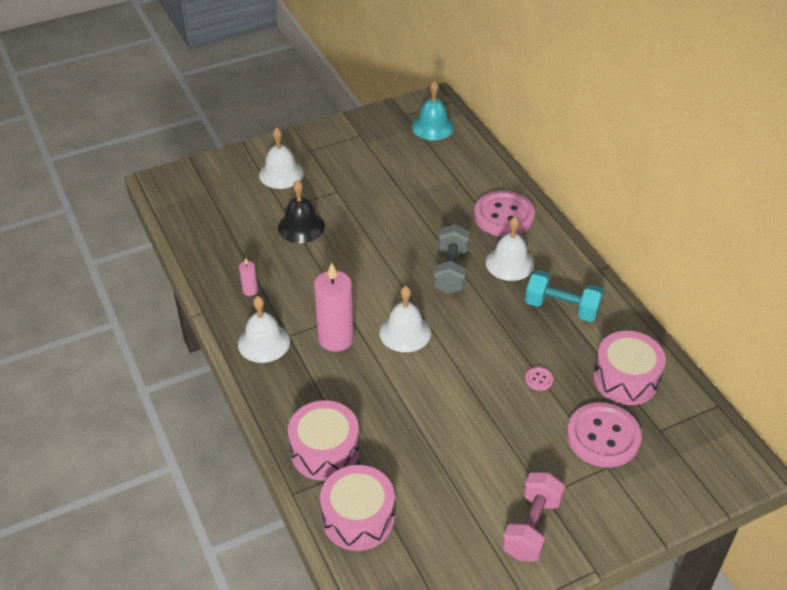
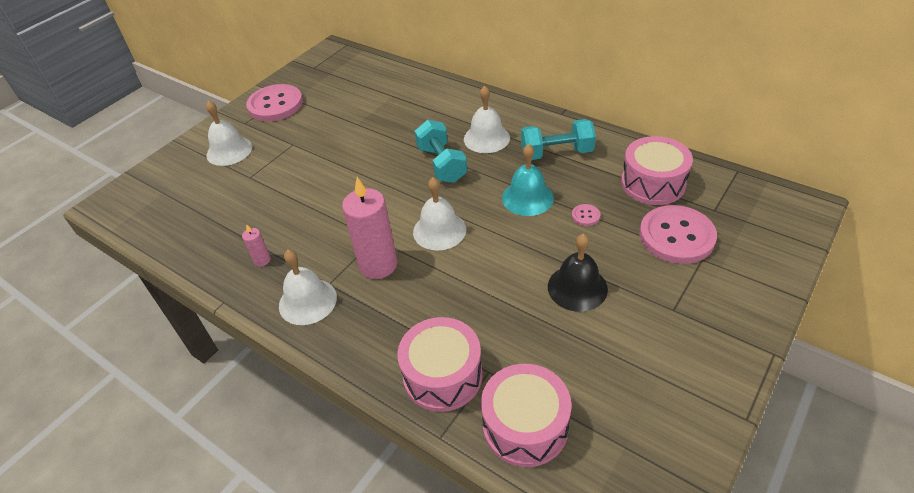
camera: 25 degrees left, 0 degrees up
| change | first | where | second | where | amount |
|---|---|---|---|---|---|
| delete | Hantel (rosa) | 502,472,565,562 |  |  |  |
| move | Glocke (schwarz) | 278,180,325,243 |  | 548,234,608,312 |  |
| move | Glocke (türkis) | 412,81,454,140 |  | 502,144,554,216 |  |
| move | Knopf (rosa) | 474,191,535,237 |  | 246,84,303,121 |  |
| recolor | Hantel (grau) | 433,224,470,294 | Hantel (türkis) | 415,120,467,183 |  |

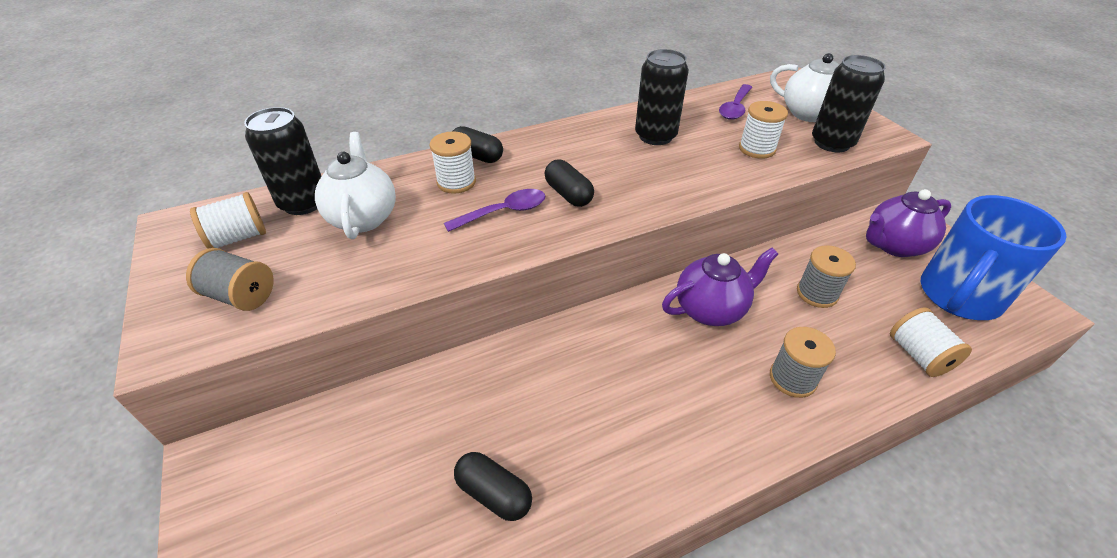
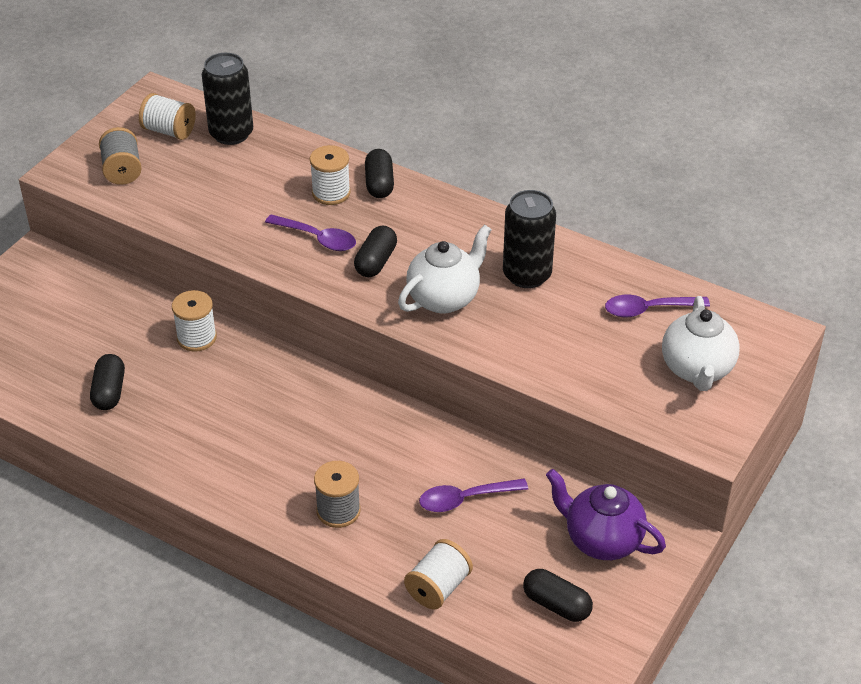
camera: 55 degrees right, 0 degrees up
| change | first | where | second | where | amount |
|---|---|---|---|---|---|
| delete | Teekanne (lila) | 662,248,778,326 |  |  |  |
| delete | Dose (schwarz) | 812,55,886,152 |  |  |  |
| move | Teekanne (weiß) | 315,132,396,239 |  | 398,224,492,314 |  |
| move | Garnrolle (weiß) | 739,101,788,159 |  | 172,290,217,352 |  |
| replace | Garnrolle (grau) | 797,245,856,308 | Löffel (lila) | 419,479,528,512 |  |
| replace | Tasse (blau) | 921,195,1067,320 | Kapsel (schwarz) | 523,569,593,622 |  |

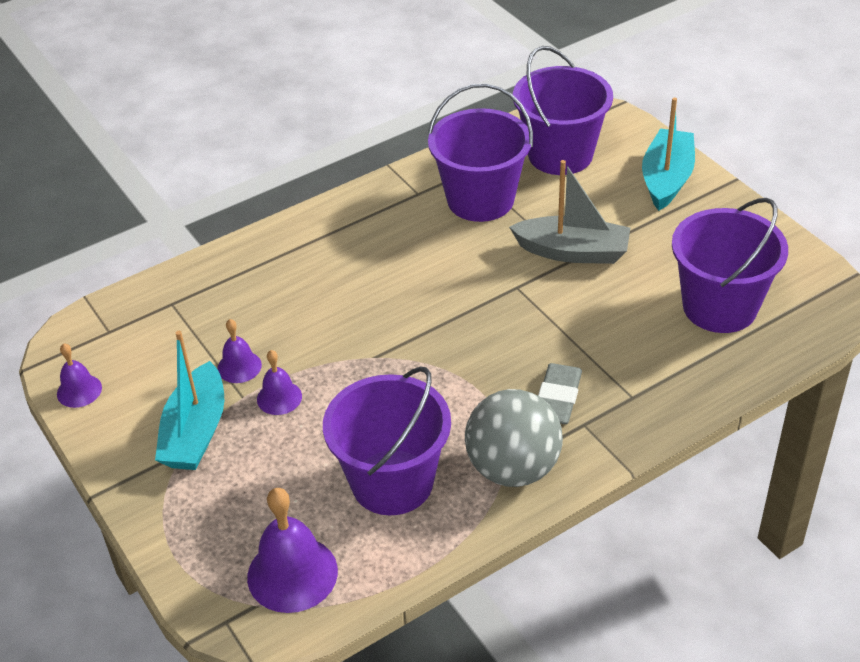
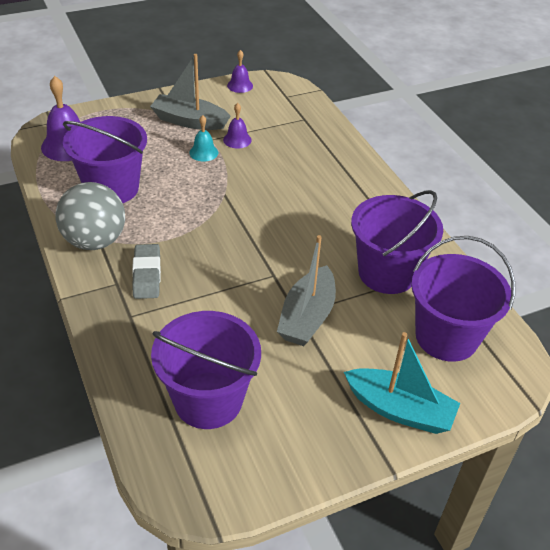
camera: 95 degrees right, 0 degrees up
| change | first | where | second | where | amount |
|---|---|---|---|---|---|
| recolor | Boot (türkis) | 155,331,224,470 | Boot (grau) | 150,54,231,130 |  |
| recolor | Glocke (lila) | 257,350,302,415 | Glocke (türkis) | 189,115,218,162 |  |
| rotate | Radiergummi (grau) | 538,363,582,424 |  | 132,244,161,299 | 60 degrees clockwise |

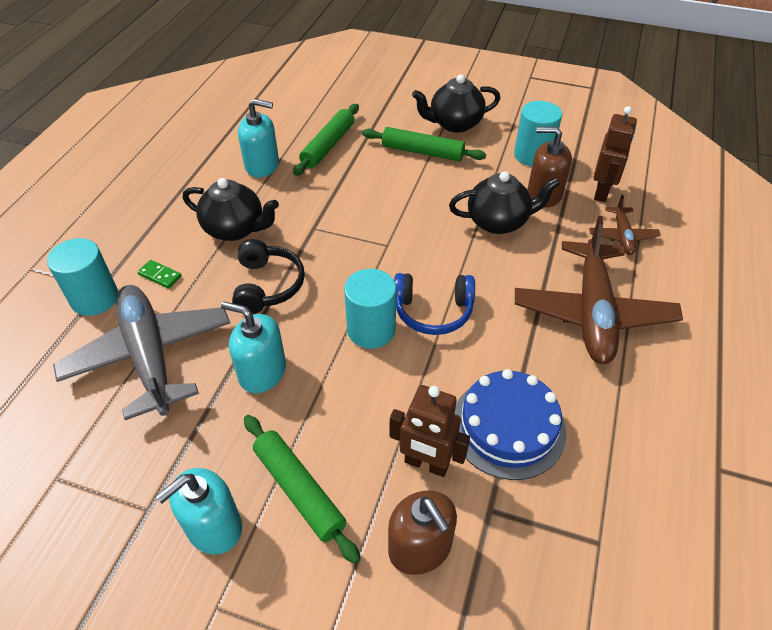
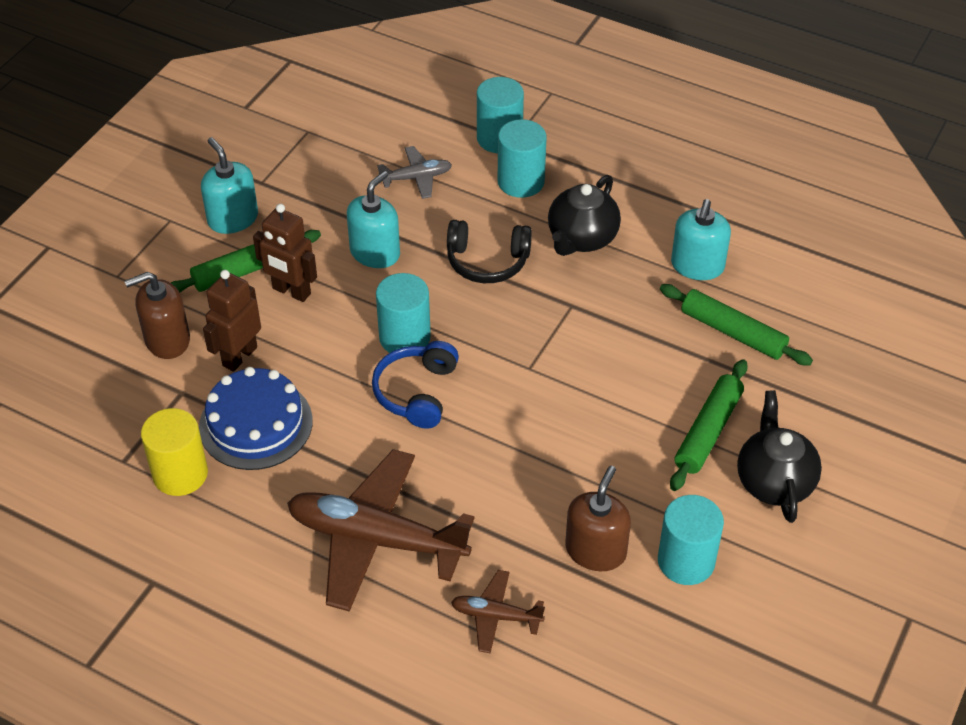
camera: 100 degrees right, 0 degrees up
| change | first | where | second | where | amount |
|---|---|---|---|---|---|
| delete | Teekanne (schwarz) | 449,171,560,234 |  |  |  |
| insert |  |  | Vollzylinder (gelb) | 141,408,208,496 |  |
| move | Roboter (braun) | 594,106,637,202 |  | 253,204,317,302 |  |
| replace | Dominostein (grün) | 138,260,182,289 | Vollzylinder (türkis) | 498,119,547,198 |  |
| resize | Flugzeug (grau) | 53,285,230,420 |  | 377,146,452,199 | x0.48 |

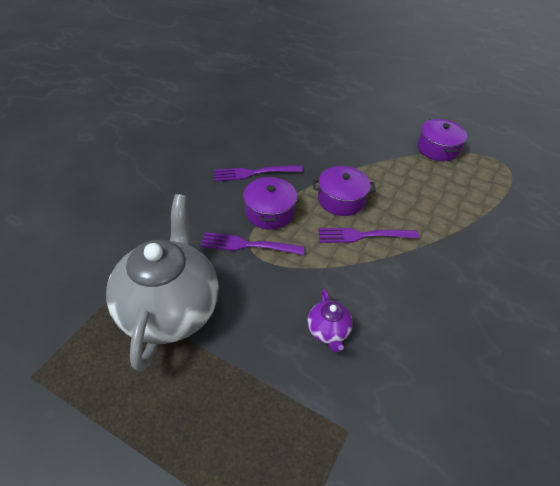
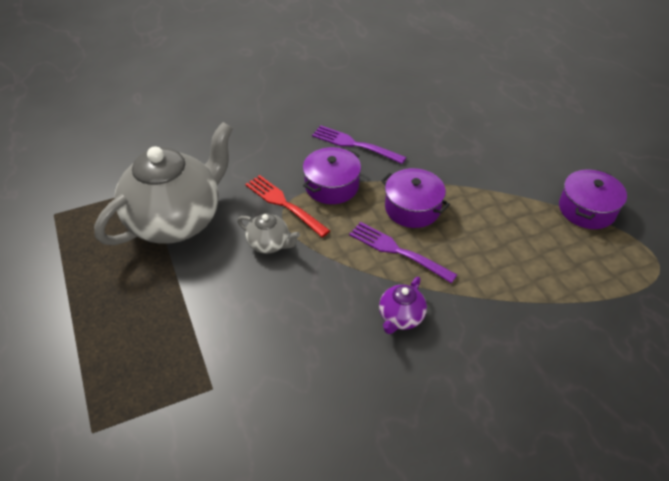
camera: 40 degrees right, 0 degrees up
| change | first | where | second | where | amount |
|---|---|---|---|---|---|
| insert |  |  | Teekanne (grau) | 238,213,300,254 |  |
| move | Teekanne (lila) | 307,289,353,353 |  | 379,277,427,334 |  |
| recolor | Gabel (lila) | 201,232,305,255 | Gabel (rot) | 245,175,330,237 |  |

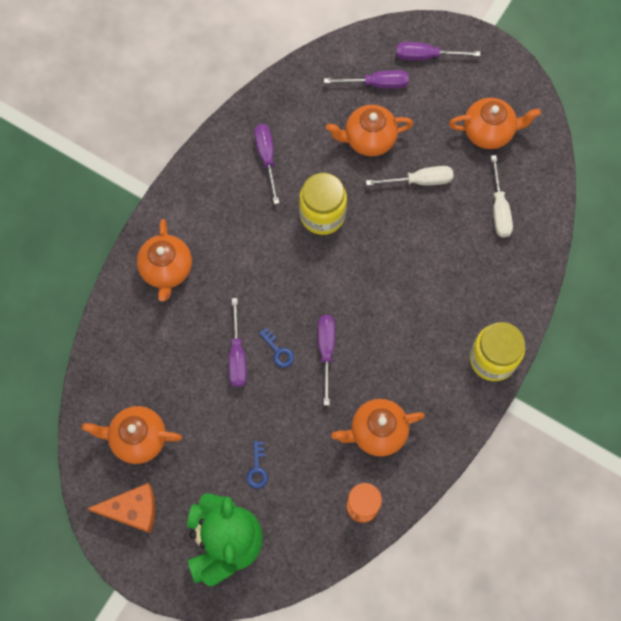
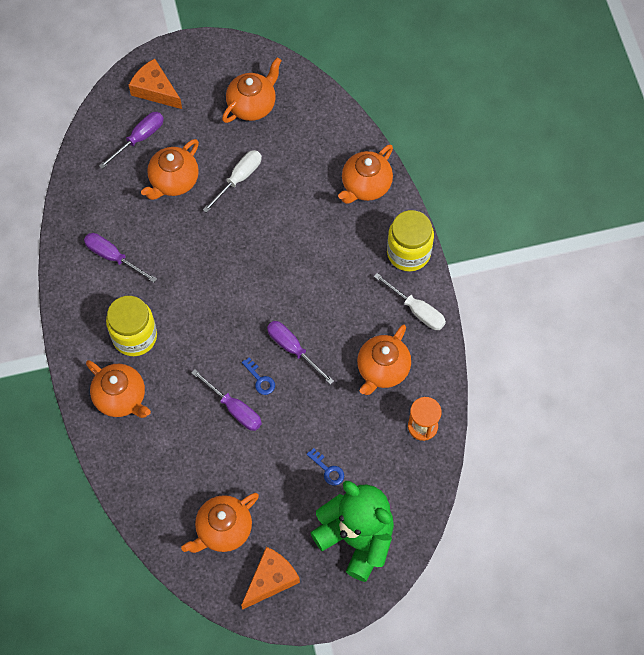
camera: 45 degrees left, 5 degrees down
| change | first | where | second | where | amount |
|---|---|---|---|---|---|
| insert |  |  | Teekanne (orange) | 338,144,393,204 |  |
| move | Einmachglas (gelb) | 299,173,347,235 |  | 106,296,157,356 |  |
| move | Schraubenzieher (weiß) | 491,155,513,238 |  | 374,273,446,330 |  |
| replace | Schraubenzieher (lila) | 396,42,480,60 | Käse (orange) | 129,59,182,109 |  |
| rotate | Schlüssel (blau) | 259,328,294,368 |  | 242,357,275,395 | 45 degrees clockwise |

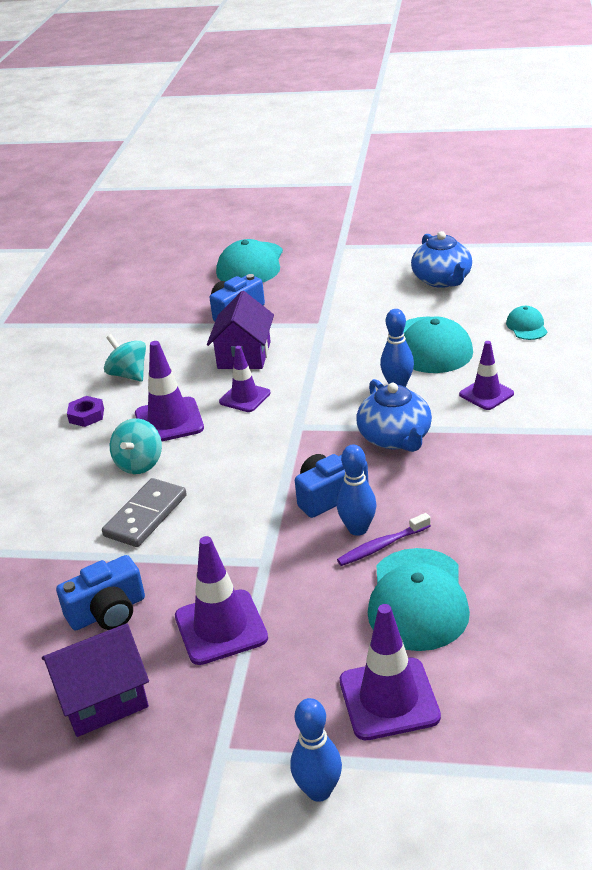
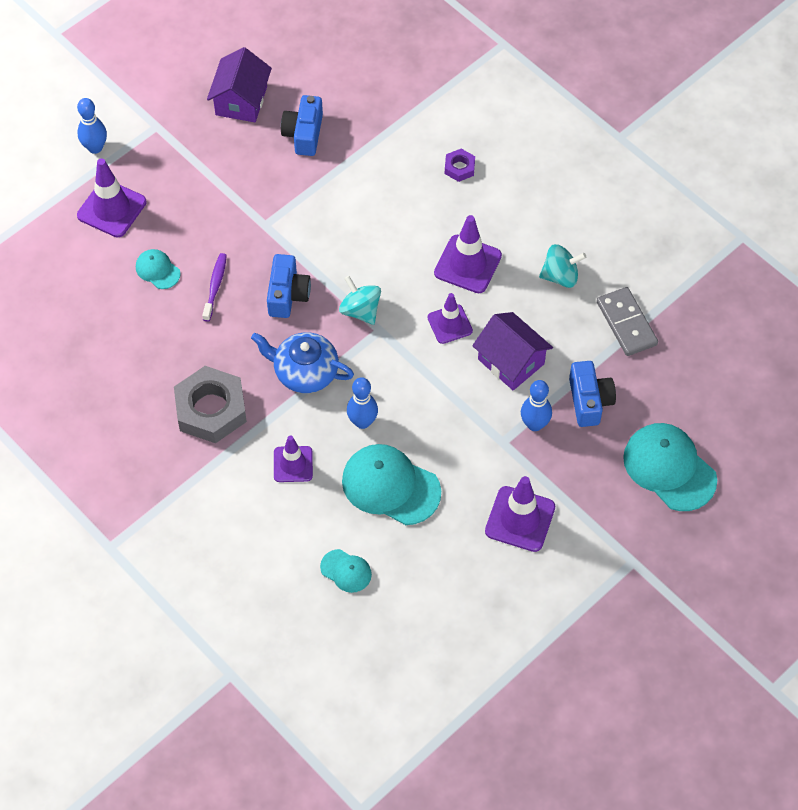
camera: 125 degrees right, 25 degrees up
| change | first | where | second | where | amount |
|---|---|---|---|---|---|
| delete | Teekanne (blau) | 411,231,472,288 |  |  |  |
| insert |  |  | Sechskantmutter (grau) | 174,366,247,443 |  |
| move | Sechskantmutter (lila) | 67,396,104,427 |  | 445,149,475,182 |  |
| move | Dominostein (grau) | 102,478,187,547 |  | 597,287,658,356 |  |
| move | Kreisel (türkis) | 110,418,162,474 |  | 339,276,381,325 |  |
| move | Leitkegel (lila) | 175,536,268,665 |  | 485,476,555,552 |  |
| move | Bowlingkegel (blau) | 337,445,377,536 |  | 521,380,552,431 |  |
| resize | Kappe (türkis) | 368,548,470,651 |  | 136,249,181,289 | x0.51 |

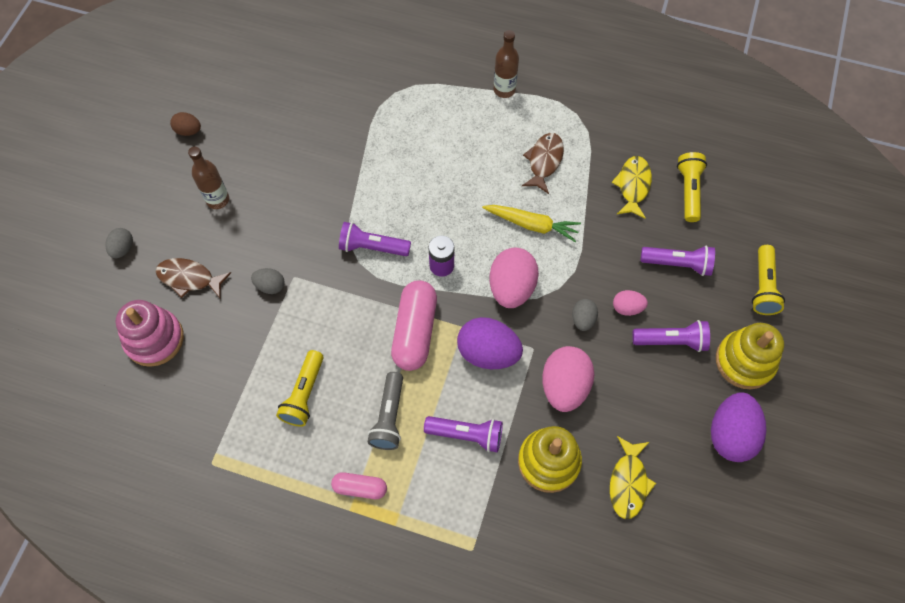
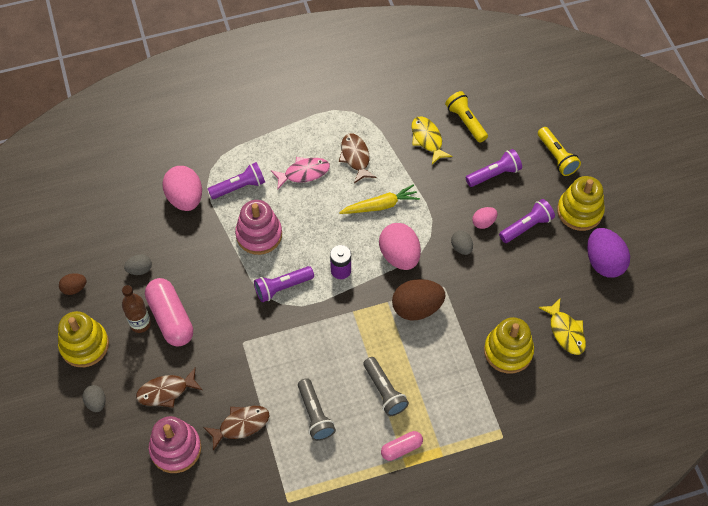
camera: 35 degrees left, 5 degrees down
| change | first | where | second | where | amount |
|---|---|---|---|---|---|
| delete | Flasche (braun) | 494,30,519,98 |  |  |  |
| insert |  |  | Stapelspielzeug (gelb) | 58,311,109,367 |  |
| insert |  |  | Fisch (braun) | 203,406,269,451 |  |
| insert |  |  | Stapelspielzeug (rosa) | 235,200,282,255 |  |
| insert |  |  | Fisch (rosa) | 271,157,330,189 |  |
| move | Ei (grau) | 251,268,285,294 |  | 124,254,152,275 |  |
| move | Kapsel (rosa) | 391,280,437,371 |  | 145,278,193,347 |  |
| move | Taschenlampe (lila) | 424,416,503,452 |  | 208,162,265,199 |  |
| move | Ei (rosa) | 542,346,594,412 |  | 162,166,202,211 |  |
| recolor | Taschenlampe (gelb) | 276,350,323,427 | Taschenlampe (grau) | 298,378,336,441 |  |
| recolor | Ei (lila) | 457,317,523,369 | Ei (braun) | 392,279,446,320 |  |

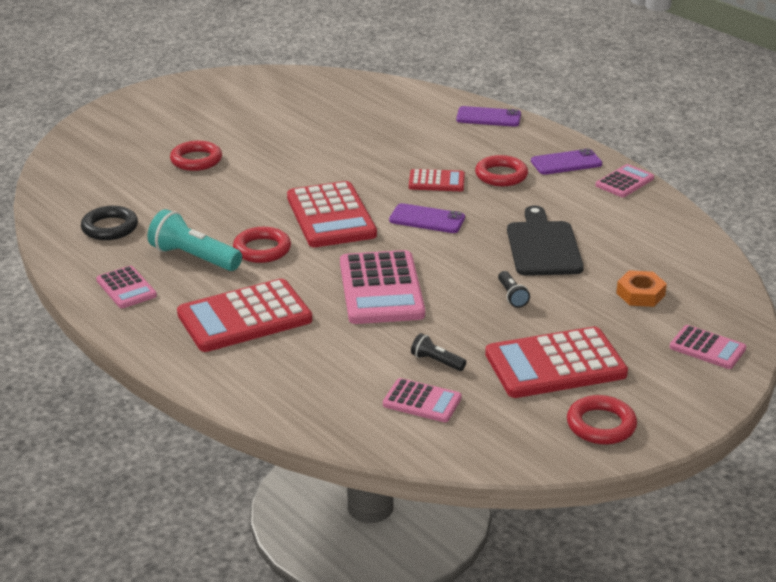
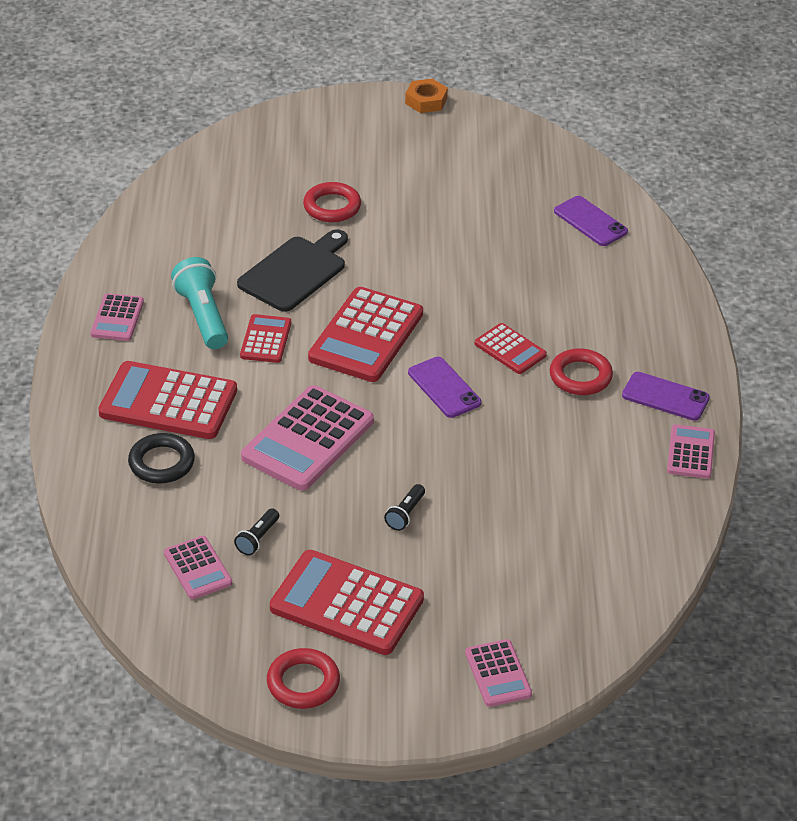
camera: 40 degrees right, 10 degrees up
| change | first | where | second | where | amount |
|---|---|---|---|---|---|
| move | Ring (schwarz) | 81,206,138,240 |  | 128,433,195,483 |  |
| move | Handy (lila) | 456,106,521,127 |  | 554,196,628,246 |  |
| move | Schneidebrett (schwarz) | 507,206,584,276 |  | 237,229,348,312 |  |
| move | Sechskantmutter (orange) | 616,270,667,307 |  | 405,78,448,113 |  |
| replace | Ring (rot) | 233,227,291,263 | Taschenrechner (rot) | 240,314,291,363 |  |
| rotate | Taschenlampe (schwarz) | 411,333,466,371 |  | 234,509,279,556 | 135 degrees counterclockwise |
| rotate | Taschenrechner (rosa) | 595,164,654,197 |  | 667,424,715,479 | 75 degrees counterclockwise |

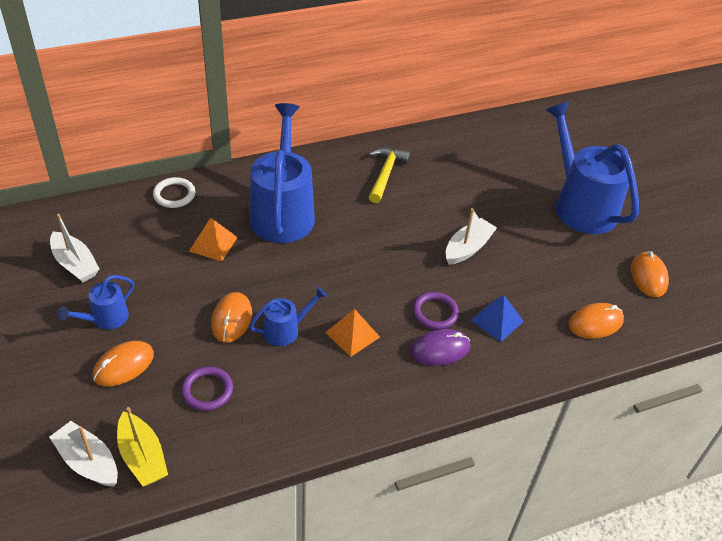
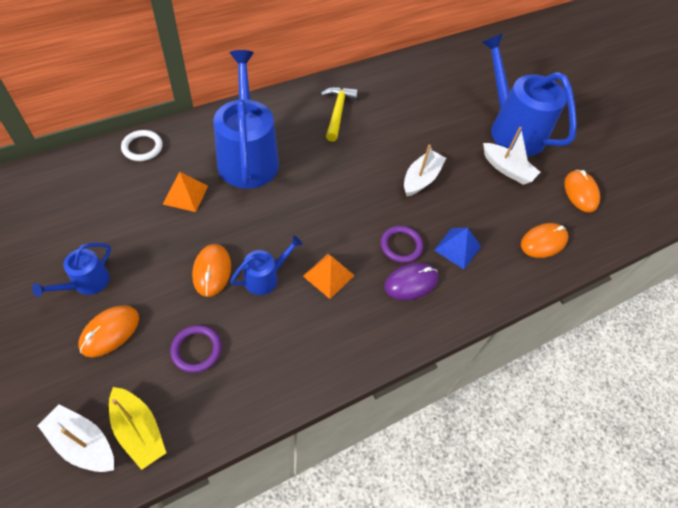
camera: 10 degrees left, 10 degrees up
| change | first | where | second | where | amount |
|---|---|---|---|---|---|
| move | Boot (weiß) | 50,214,100,282 |  | 483,127,541,185 |  |

